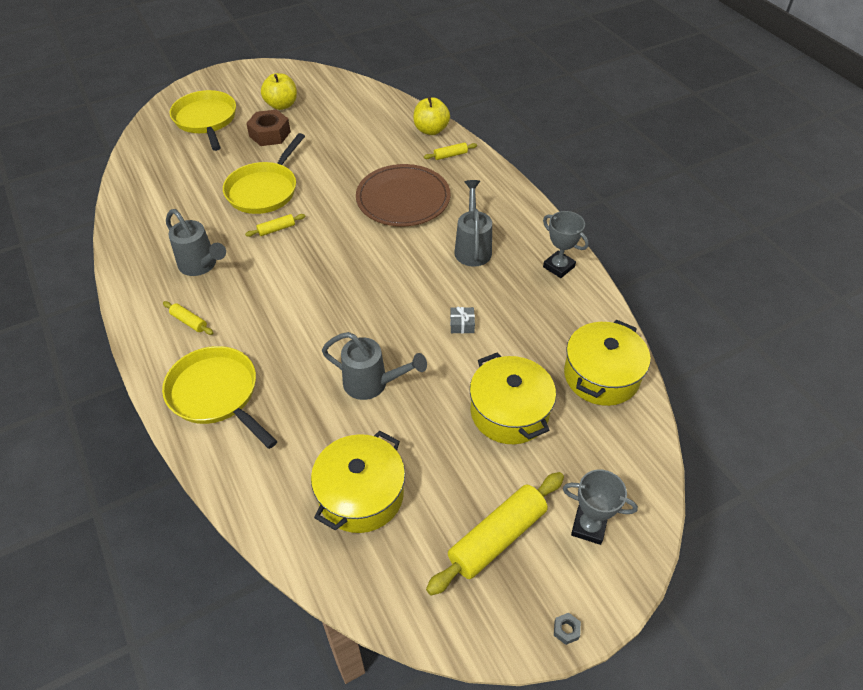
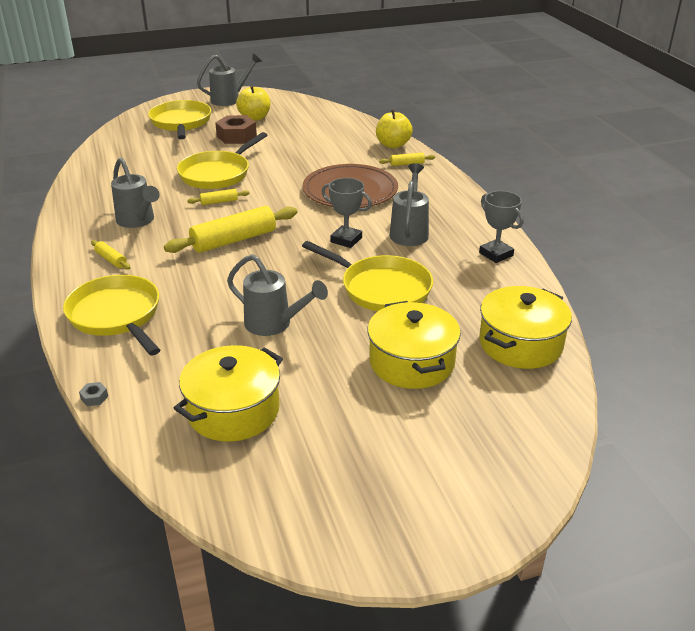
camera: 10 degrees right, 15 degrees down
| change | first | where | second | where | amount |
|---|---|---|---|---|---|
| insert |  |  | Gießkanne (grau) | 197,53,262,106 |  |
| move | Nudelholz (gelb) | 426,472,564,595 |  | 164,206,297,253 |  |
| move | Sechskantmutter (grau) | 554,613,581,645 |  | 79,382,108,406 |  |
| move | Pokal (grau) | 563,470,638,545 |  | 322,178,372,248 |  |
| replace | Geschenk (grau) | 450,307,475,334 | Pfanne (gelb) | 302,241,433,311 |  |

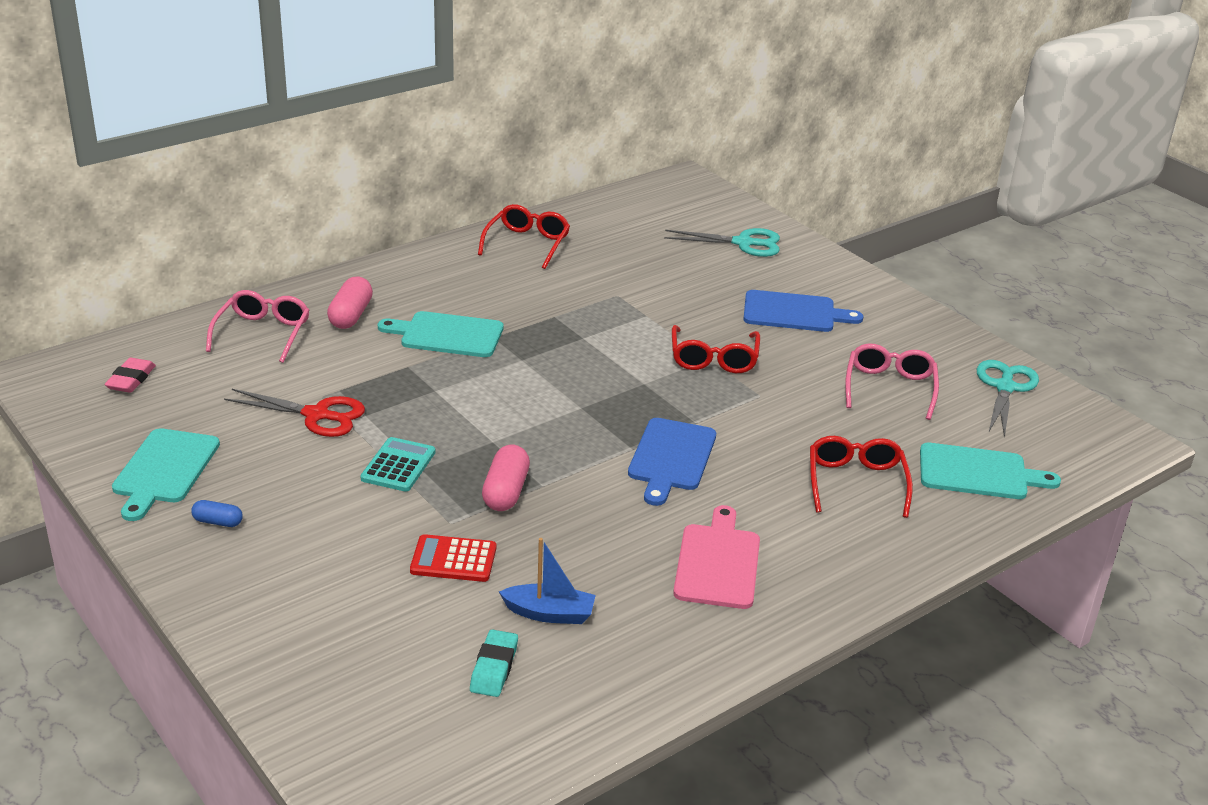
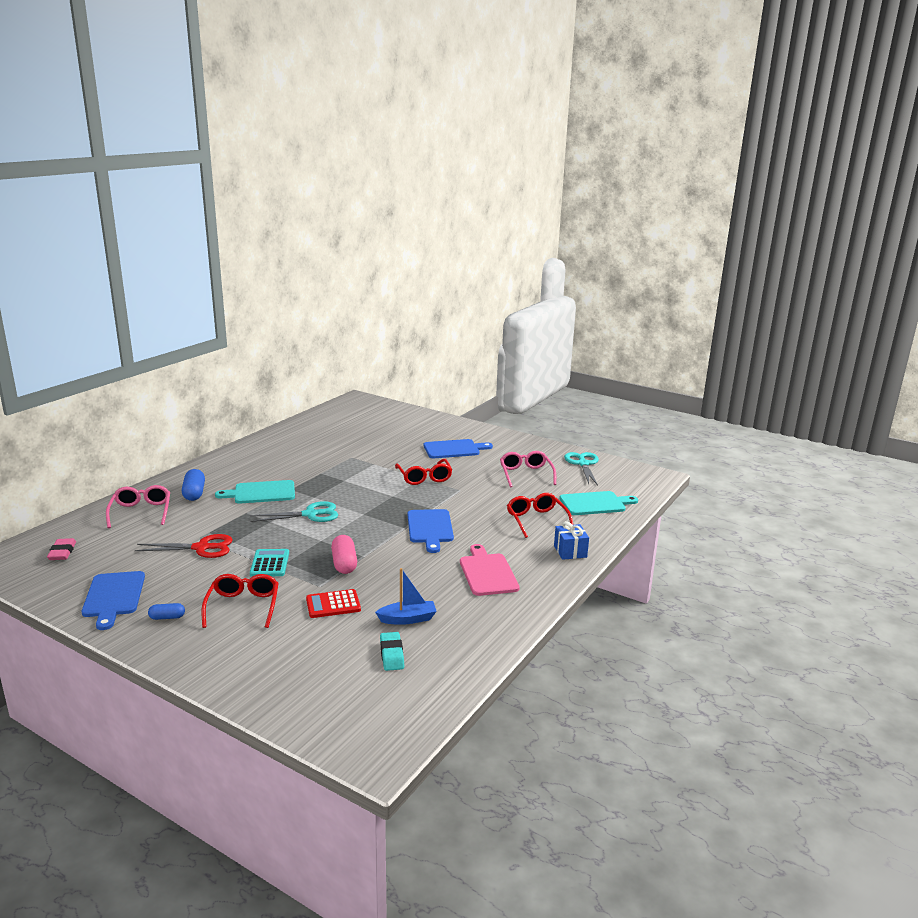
camera: 20 degrees left, 10 degrees down
| change | first | where | second | where | amount |
|---|---|---|---|---|---|
| insert |  |  | Geschenk (blau) | 554,521,589,560 |  |
| move | Brille (rot) | 478,204,570,269 |  | 201,574,279,628 |  |
| move | Schere (türkis) | 664,228,780,257 |  | 250,501,338,522 |  |
| recolor | Schneidebrett (türkis) | 112,428,220,521 | Schneidebrett (blau) | 82,571,145,630 |  |
| recolor | Kapsel (rosa) | 327,277,373,329 | Kapsel (blau) | 182,469,205,501 |  |

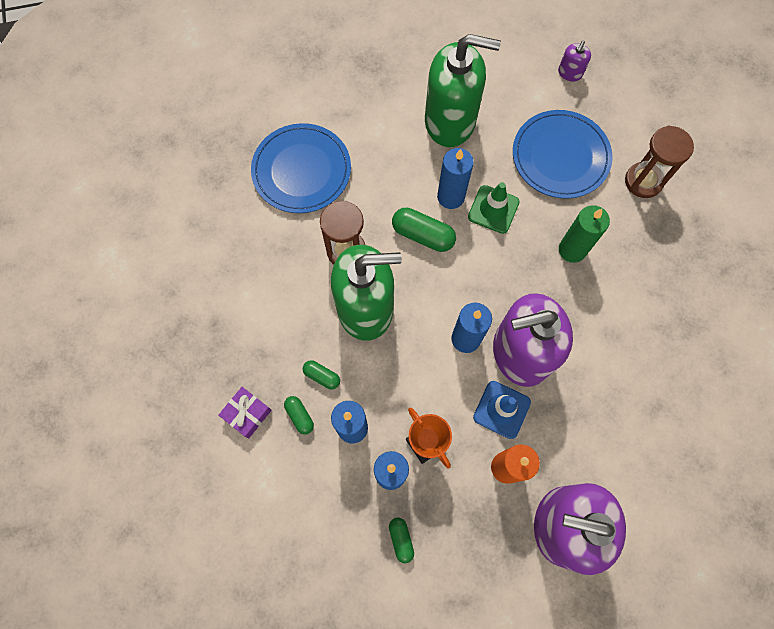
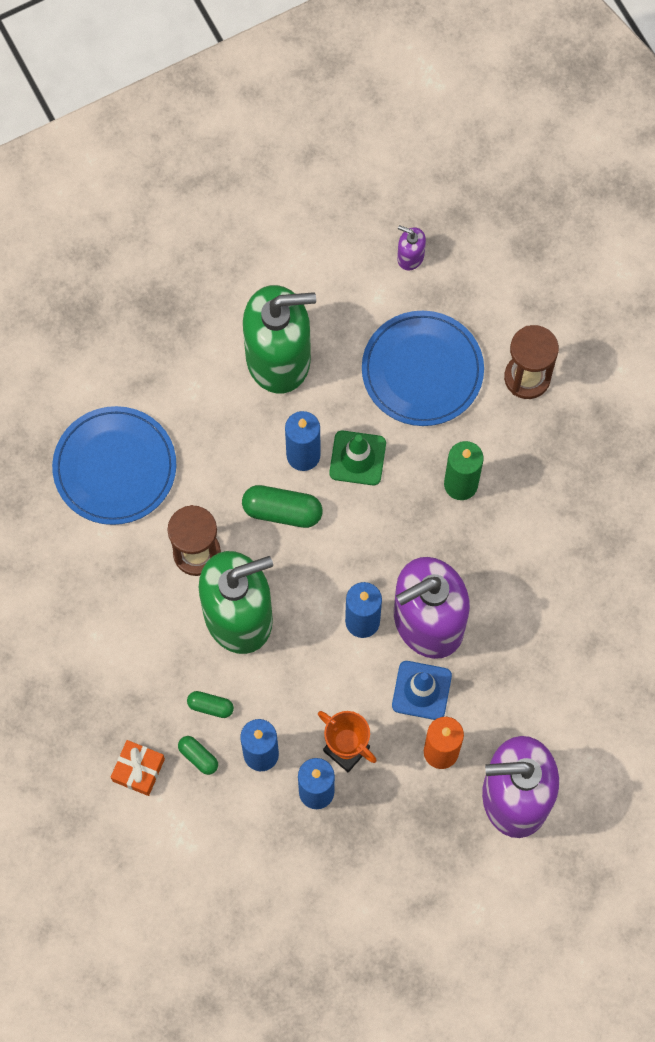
camera: 15 degrees left, 0 degrees up
| change | first | where | second | where | amount |
|---|---|---|---|---|---|
| delete | Kapsel (grün) | 389,517,414,563 |  |  |  |
| recolor | Geschenk (lila) | 219,387,272,438 | Geschenk (orange) | 111,740,165,796 |  |
| rotate | Seifenspender (lila) | 558,41,591,81 |  | 397,225,426,270 | 105 degrees clockwise |

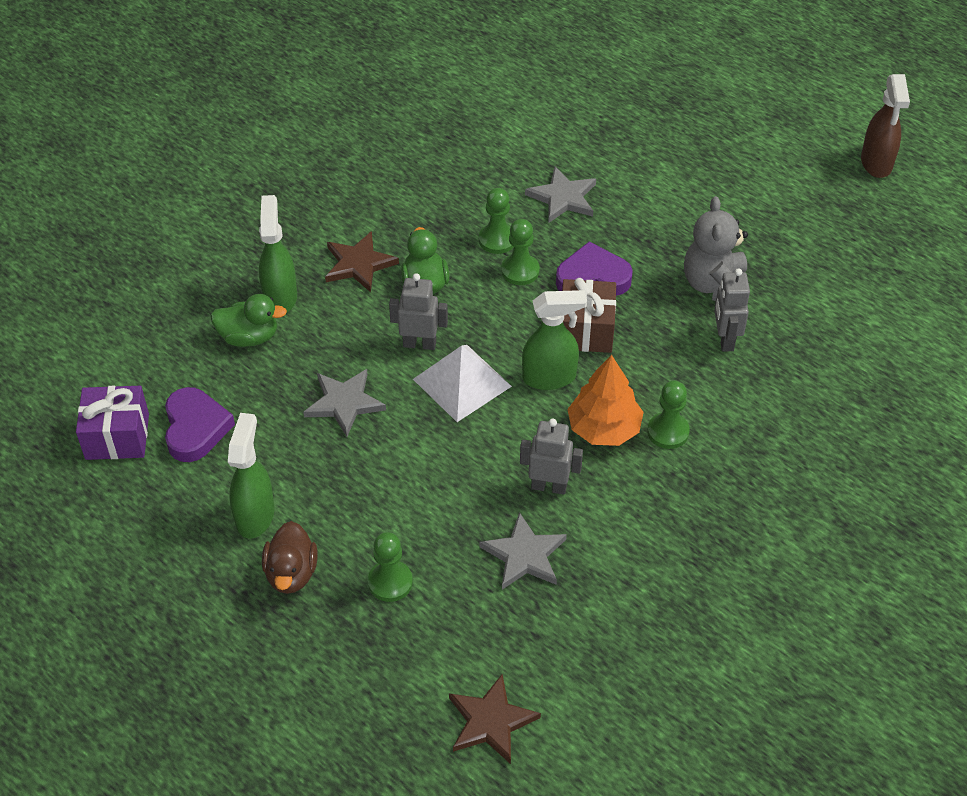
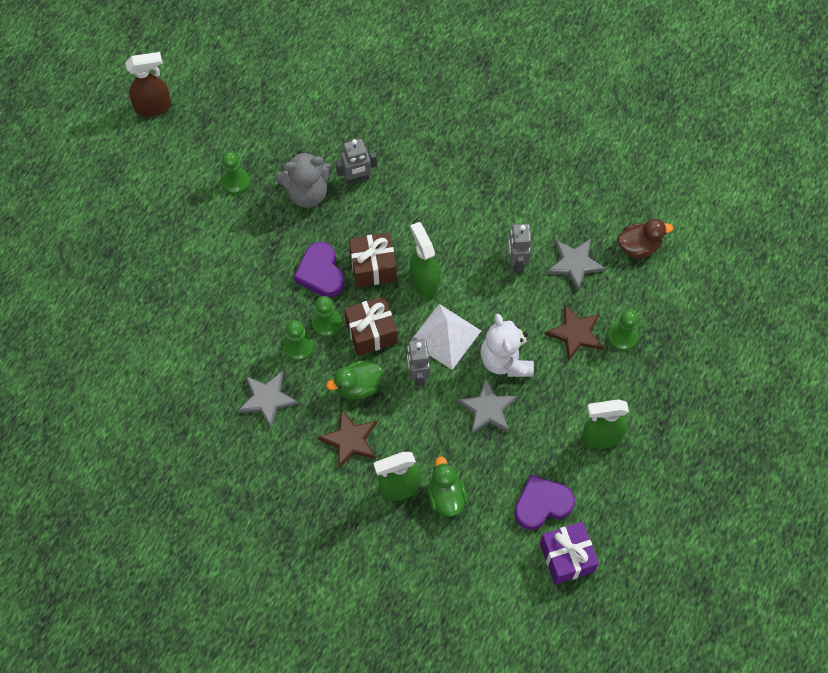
camera: 105 degrees left, 15 degrees up
| change | first | where | second | where | amount |
|---|---|---|---|---|---|
| delete | Baum (orange) | 567,355,644,446 |  |  |  |
| insert |  |  | Geschenk (braun) | 344,296,397,356 |  |
| insert |  |  | Teddybär (weiß) | 480,314,534,377 |  |
| move | Ente (braun) | 262,521,318,594 |  | 617,219,673,259 |  |
| move | Stern (braun) | 449,674,541,764 |  | 545,305,603,361 |  |
| move | Stern (grau) | 525,166,596,223 |  | 238,371,299,428 |  |
| move | Bauer (grün) | 647,381,690,449 |  | 221,151,250,194 |  |

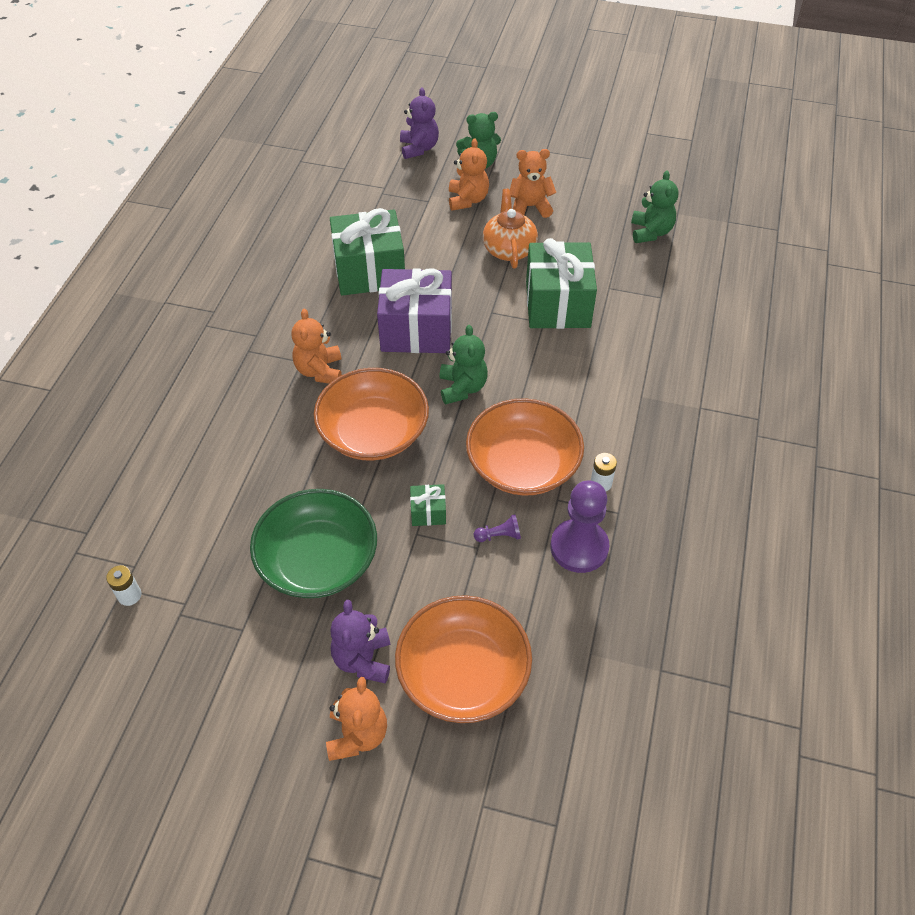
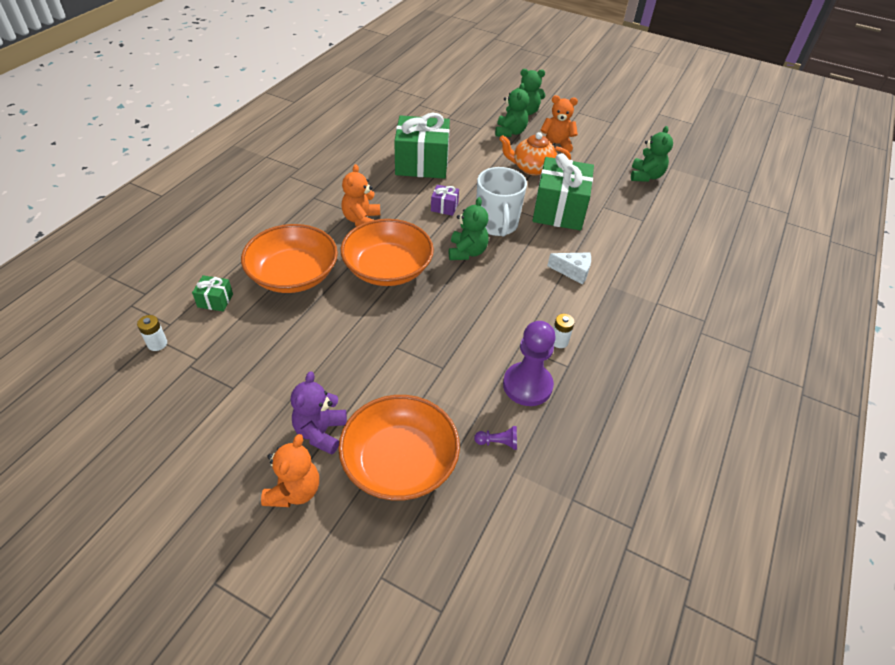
camera: 10 degrees right, 5 degrees down
| change | first | where | second | where | amount |
|---|---|---|---|---|---|
| delete | Schüssel (grün) | 250,489,377,598 |  |  |  |
| delete | Teddybär (lila) | 400,88,439,159 |  |  |  |
| insert |  |  | Tasse (weiß) | 476,167,527,236 |  |
| insert |  |  | Käse (weiß) | 547,252,591,284 |  |
| move | Geschenk (grün) | 410,484,446,526 |  | 192,275,233,312 |  |
| move | Schüssel (orange) | 466,398,584,496 |  | 241,224,338,293 |  |
| move | Bauer (lila) | 474,514,521,542 |  | 474,426,517,450 |  |
| recolor | Teddybär (orange) | 449,138,489,210 | Teddybär (grün) | 495,83,529,137 |  |
| rotate | Teekanne (orange) | 483,189,538,268 |  | 499,132,571,176 | 90 degrees counterclockwise |
| resize | Geschenk (lila) | 377,268,452,353 |  | 431,185,459,216 | x0.43 |

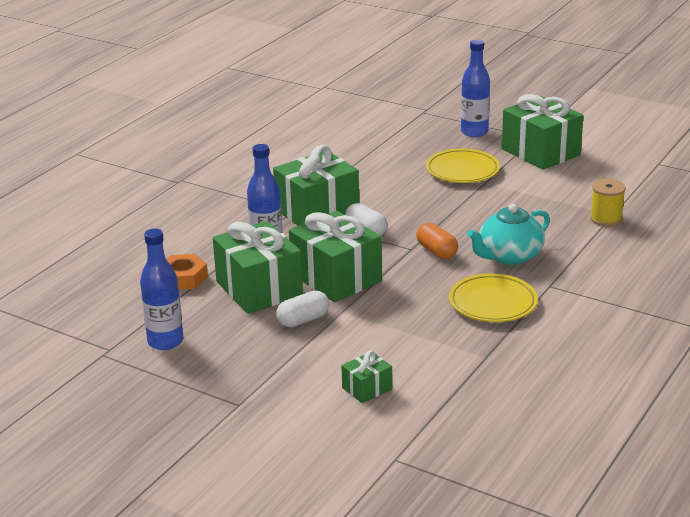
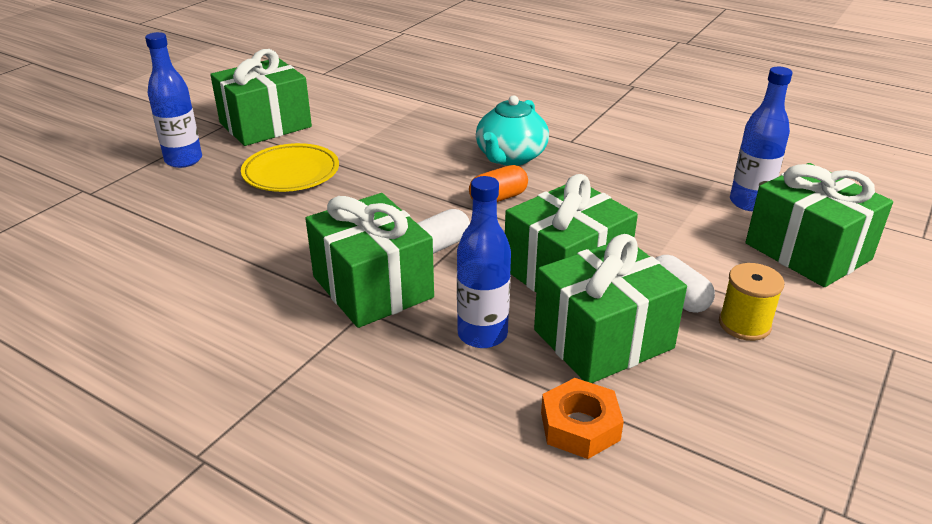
camera: 90 degrees left, 5 degrees up
| change | first | where | second | where | amount |
|---|---|---|---|---|---|
| delete | Teller (gelb) | 449,273,538,322 |  |  |  |
| move | Flasche (blau) | 140,229,184,350 |  | 730,67,792,212 |  |
| move | Garnrolle (gelb) | 590,179,626,226 |  | 719,263,784,341 |  |
| rotate | Teekanne (türkis) | 467,204,550,265 |  | 476,95,549,166 | 60 degrees clockwise |
| resize | Geschenk (grün) | 341,350,392,403 |  | 746,163,893,287 | x2.10 |

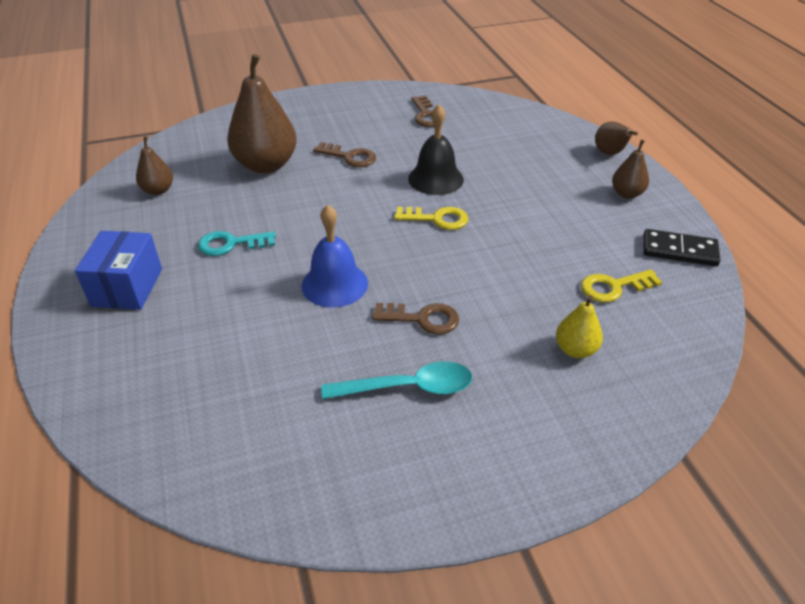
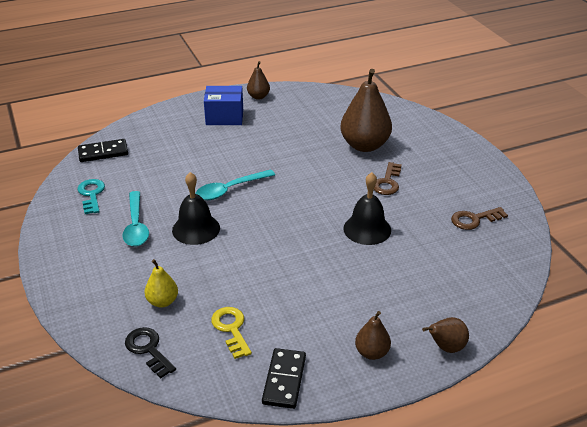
camera: 85 degrees right, 5 degrees down
| change | first | where | second | where | amount |
|---|---|---|---|---|---|
| delete | Schlüssel (gelb) | 394,207,468,230 |  |  |  |
| insert |  |  | Dominostein (schwarz) | 78,139,128,162 |  |
| insert |  |  | Schlüssel (schwarz) | 125,327,176,379 |  |
| move | Birne (braun) | 136,136,173,195 |  | 247,61,270,100 |  |
| move | Schlüssel (türkis) | 198,231,276,256 |  | 77,179,105,214 |  |
| replace | Glocke (blau) | 302,204,368,308 | Löffel (türkis) | 196,169,275,200 |  |
| replace | Schlüssel (braun) | 372,303,459,335 | Glocke (schwarz) | 172,172,220,245 |  |

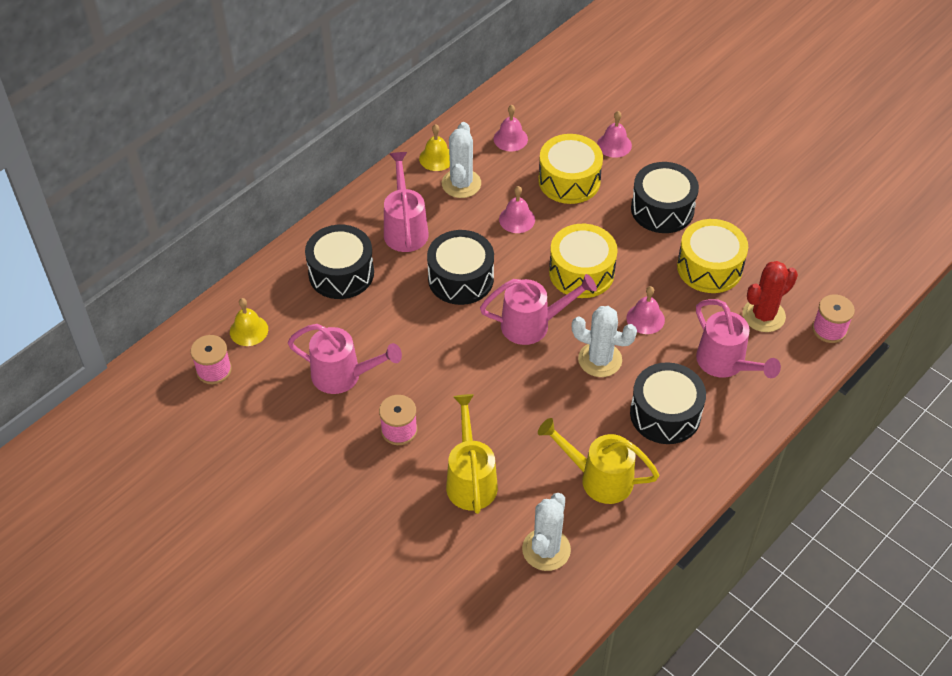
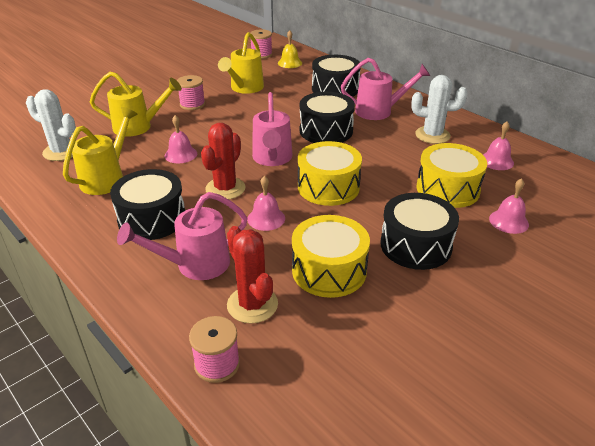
camera: 95 degrees right, 15 degrees down
| change | first | where | second | where | amount |
|---|---|---|---|---|---|
| delete | Glocke (gelb) | 419,124,450,171 |  |  |  |
| move | Glocke (rosa) | 499,186,535,233 |  | 165,115,197,163 |  |
| recolor | Gießkanne (rosa) | 288,324,402,394 | Gießkanne (gelb) | 218,32,264,94 |  |
| recolor | Kaktus (weiß) | 572,306,637,377 | Kaktus (rot) | 201,123,246,199 |  |

